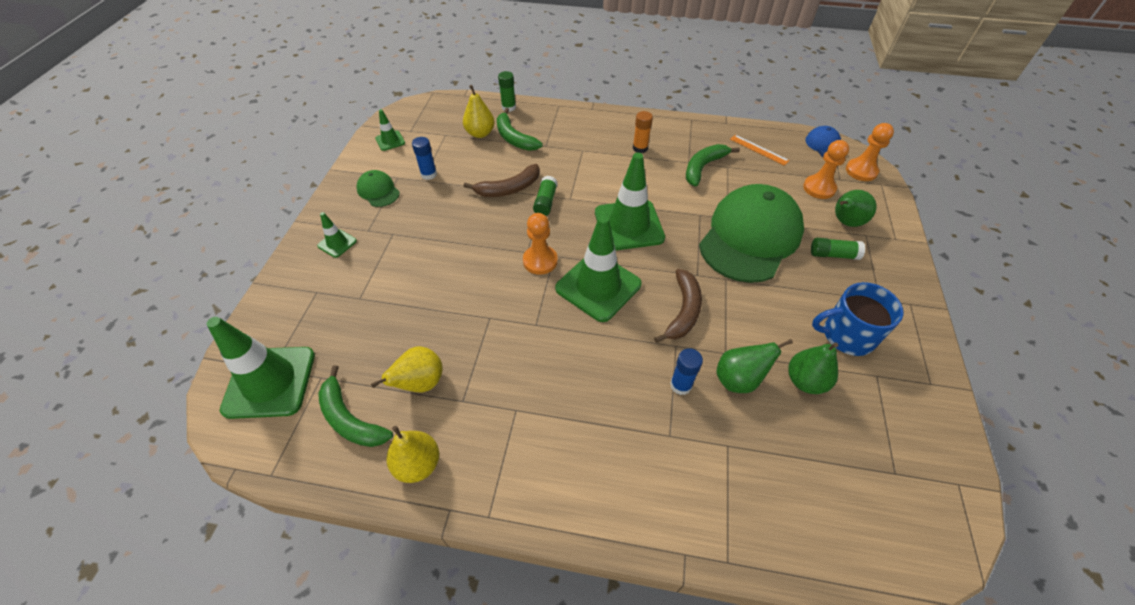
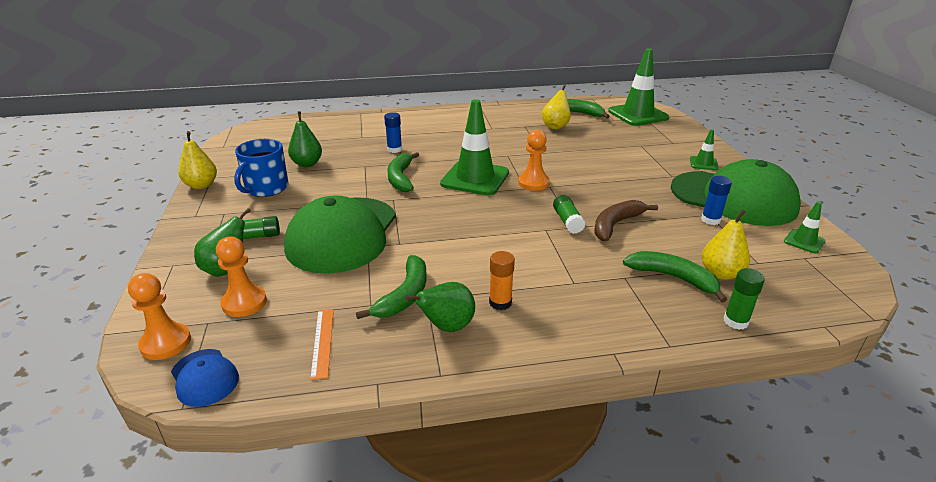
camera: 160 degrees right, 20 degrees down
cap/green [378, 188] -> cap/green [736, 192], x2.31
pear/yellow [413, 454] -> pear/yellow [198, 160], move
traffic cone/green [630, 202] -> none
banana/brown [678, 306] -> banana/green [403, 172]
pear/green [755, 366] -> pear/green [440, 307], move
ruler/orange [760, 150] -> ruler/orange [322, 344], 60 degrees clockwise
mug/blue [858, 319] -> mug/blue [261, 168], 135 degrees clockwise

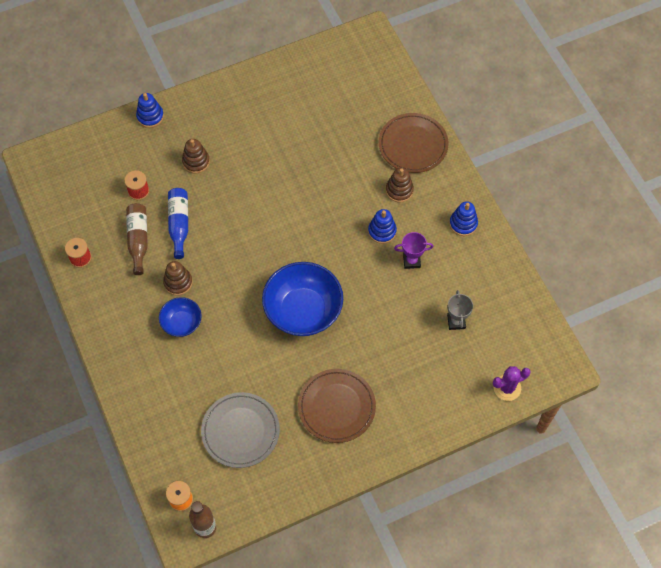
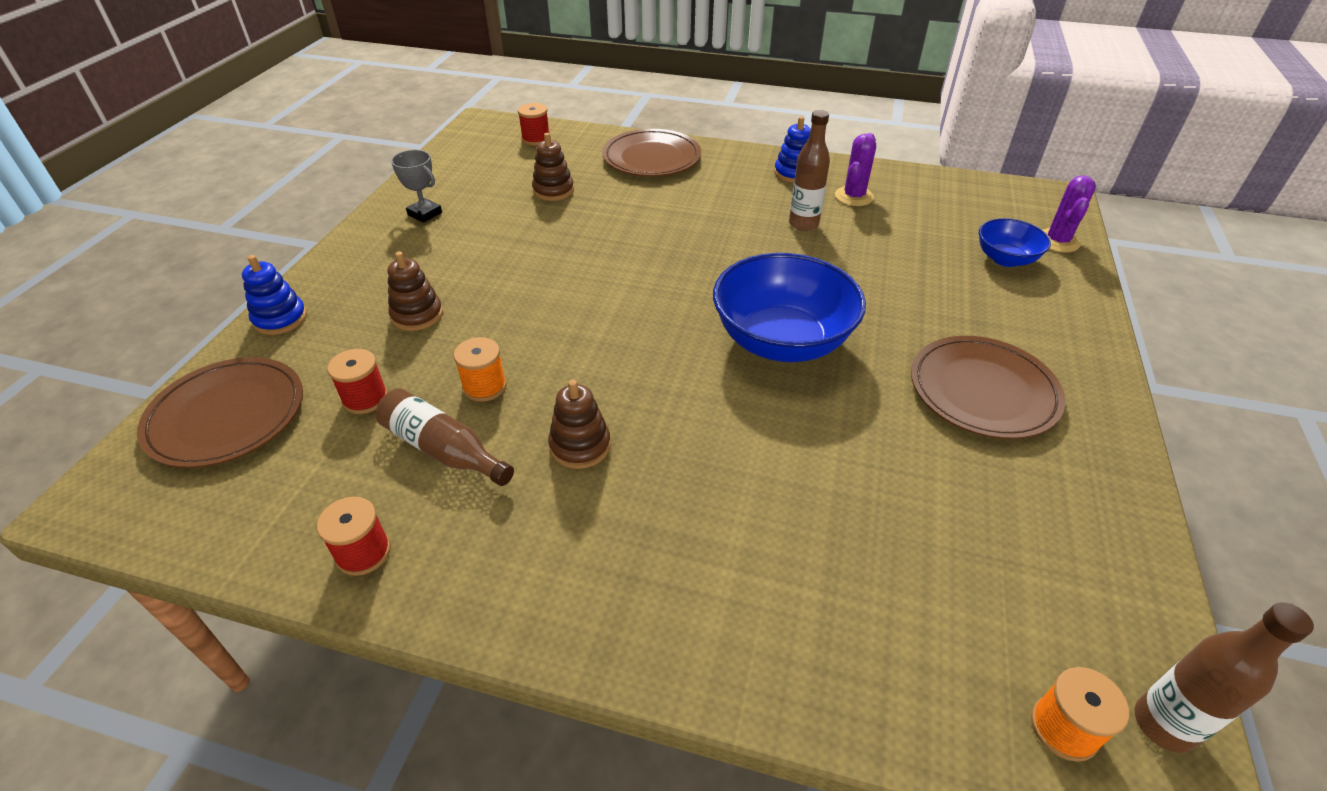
camera: 50 degrees left, 20 degrees down
bowl/blue [180, 317] -> bowl/blue [1015, 242], move
bottle/blue [178, 223] -> spool/orange [480, 369]
plate/grey [240, 430] -> none
stacking toy/blue [382, 226] -> none
stacking toy/brown [400, 185] -> stacking toy/brown [553, 167], move
trophy/purple [413, 250] -> bottle/brown [809, 170]
trophy/grey [460, 310] -> trophy/grey [416, 186], move
none -> plate/brown [220, 412]
none -> spool/red [533, 124]
none -> cactus/purple [855, 169]

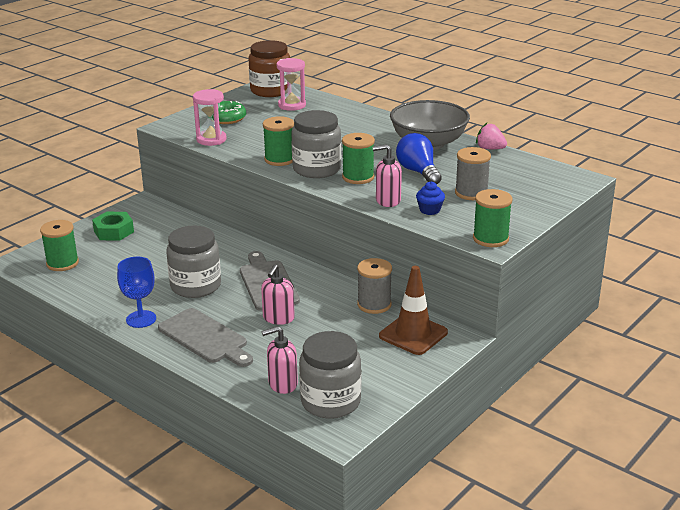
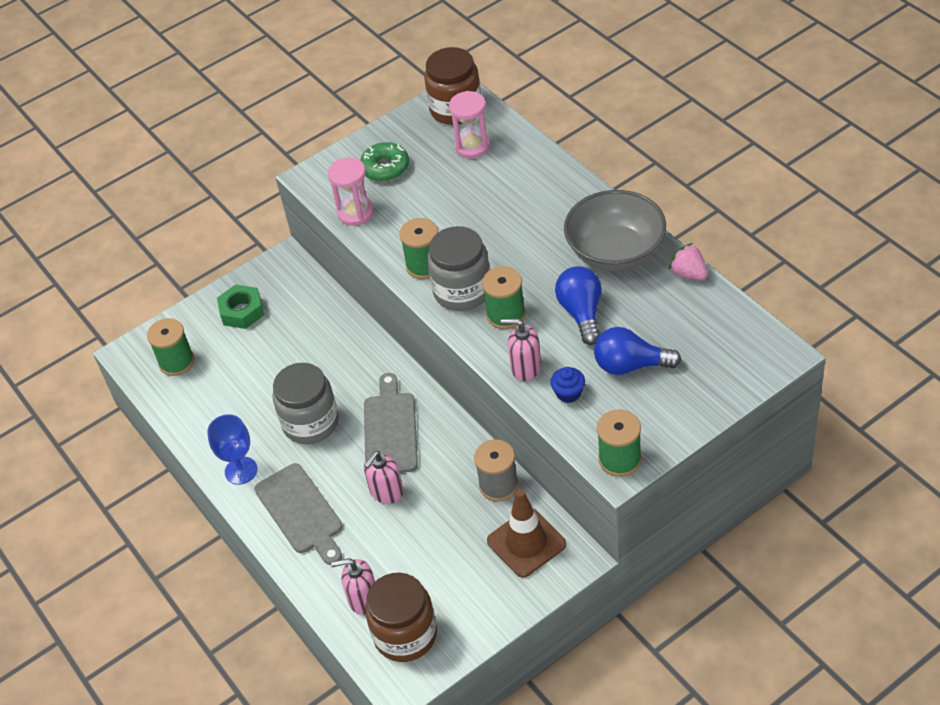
camera: 20 degrees right, 20 degrees up
jar/grey [330, 375] -> jar/brown [401, 617]
spool/grey [473, 173] -> light bulb/blue [637, 351]

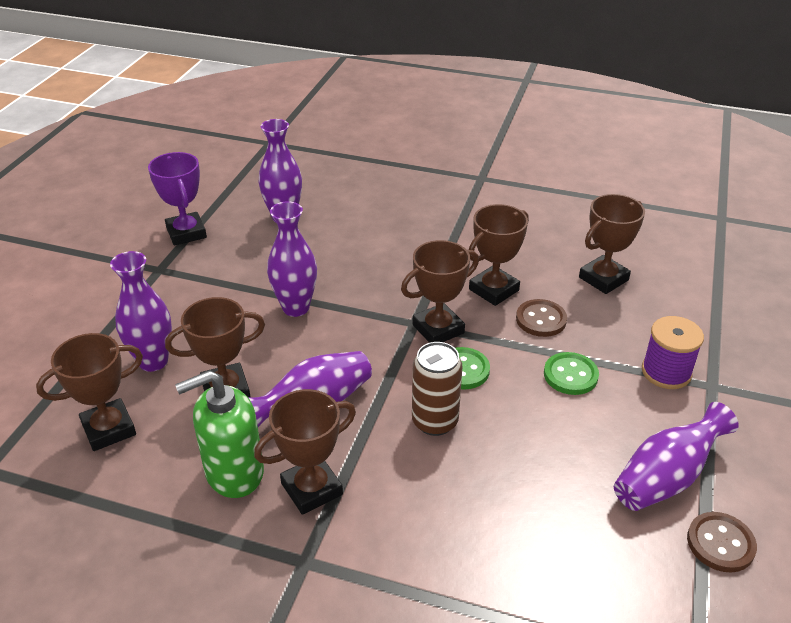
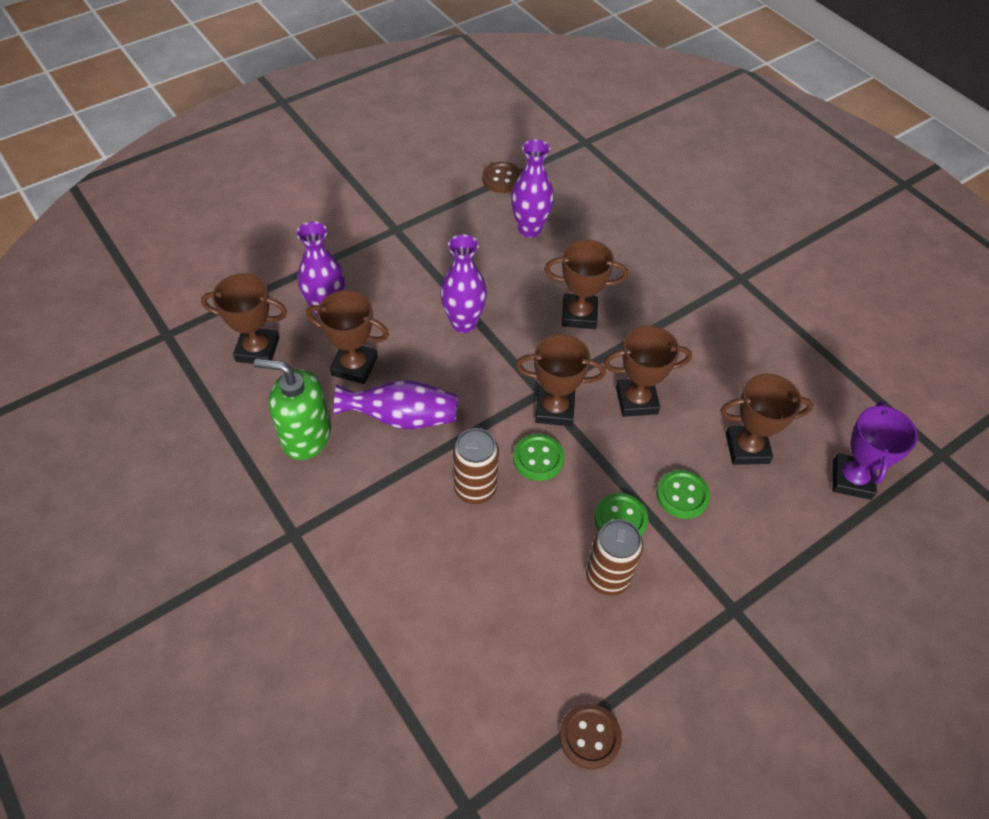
camera: 35 degrees right, 15 degrees up
trophy/purple [177, 198] -> trophy/purple [875, 450], move
trophy/brown [305, 452] -> trophy/brown [586, 284], move
button/brown [541, 318] -> button/brown [502, 177], move
vase/purple [676, 456] -> none
spool/purple [673, 352] -> none
none -> can/brown [614, 557]
none -> button/green [683, 494]

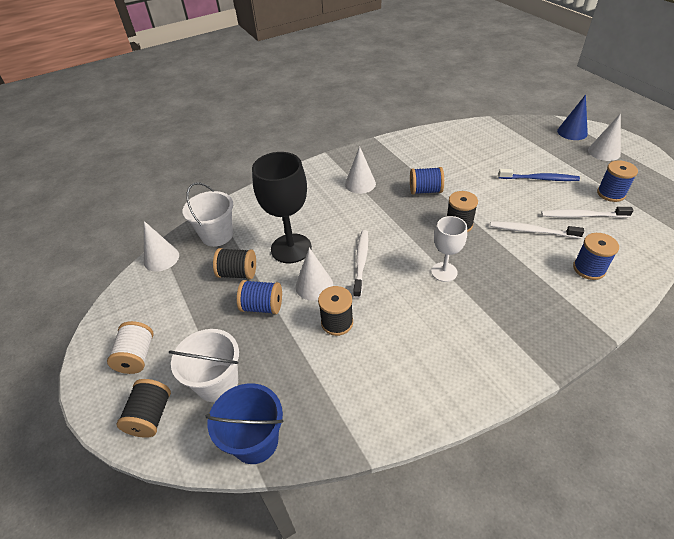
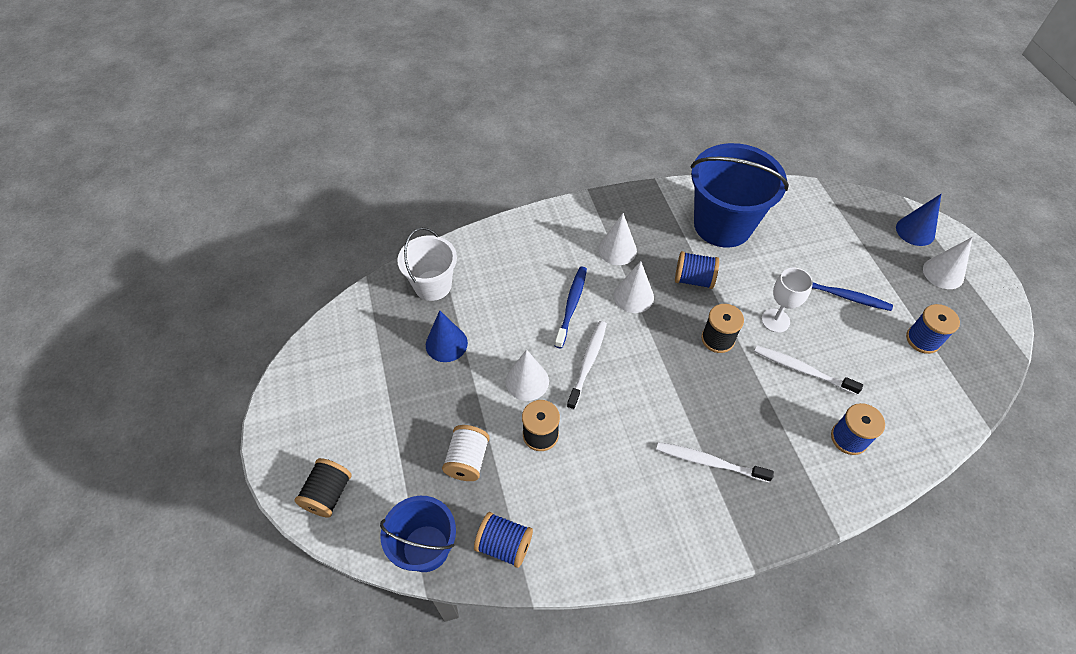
camera: 10 degrees right, 10 degrees up
spool/white [130, 347] -> spool/white [466, 453], move
cone/white [161, 246] -> cone/white [634, 287], move
bucket/white [204, 365] -> none
spool/black [234, 263] -> cone/blue [447, 336]
spool/blue [259, 297] -> spool/blue [503, 540], move
goblet/black [282, 207] -> none
goblet/white [449, 249] -> goblet/white [787, 300], move
toothbrush/white [587, 212] -> toothbrush/white [715, 462], move
none -> toothbrush/blue [571, 308]
none -> bucket/blue [739, 195]

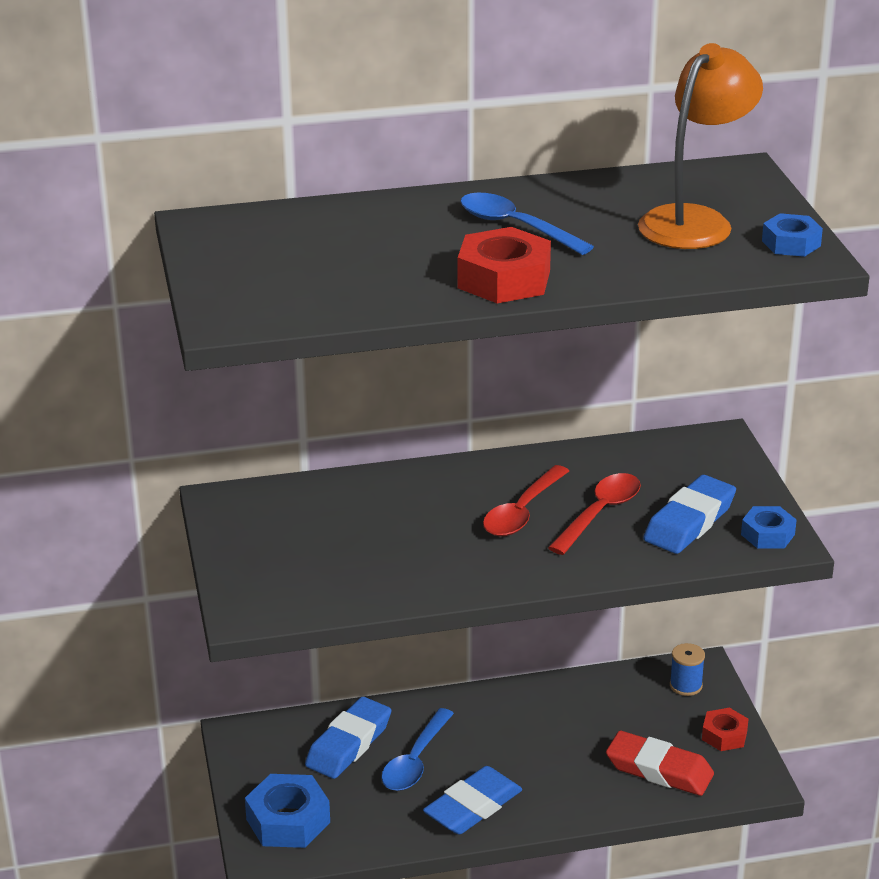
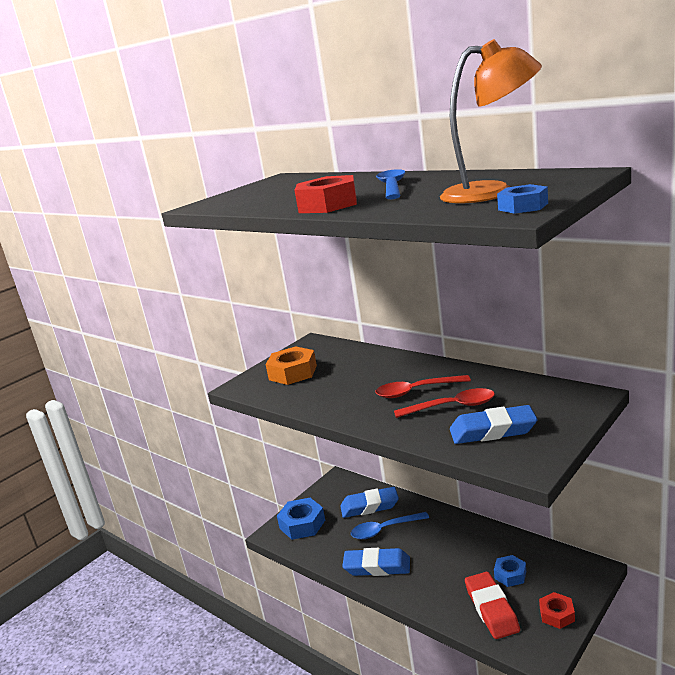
camera: 55 degrees right, 10 degrees down
spool/blue [687, 669] -> none
nut/blue [769, 527] -> nut/blue [510, 571], move
none -> nut/orange [291, 365]

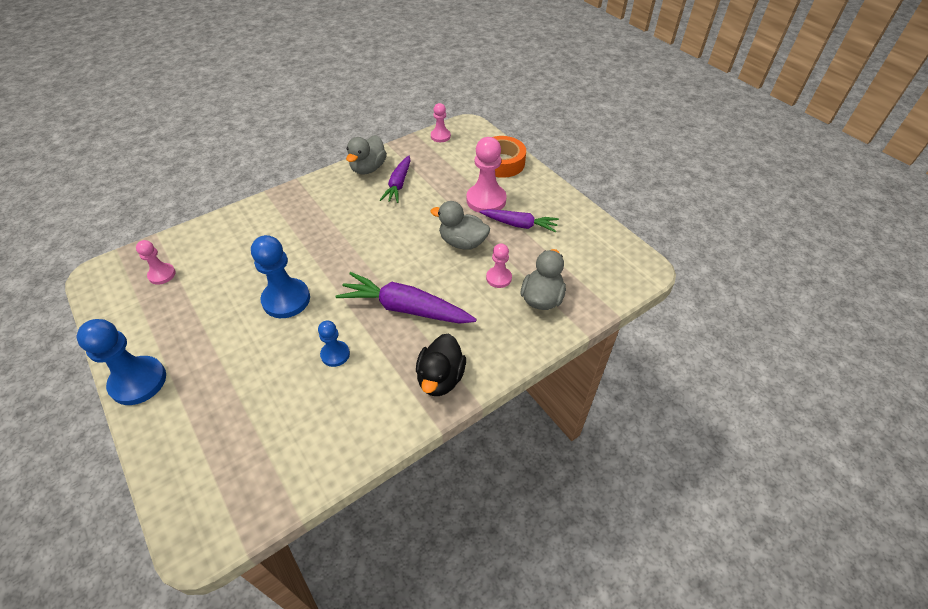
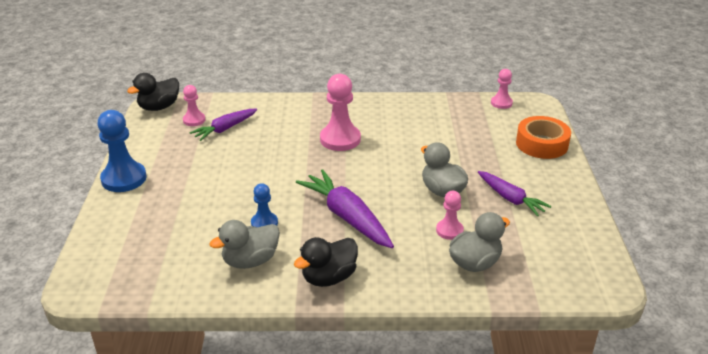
camera: 35 degrees right, 15 degrees down
pawn/blue [280, 276] -> none
duck/grey [366, 155] -> duck/grey [244, 244], move
carrot/purple [395, 179] -> carrot/purple [223, 125], move
pawn/pink [486, 175] -> pawn/pink [340, 112], move
none -> duck/black [153, 92]

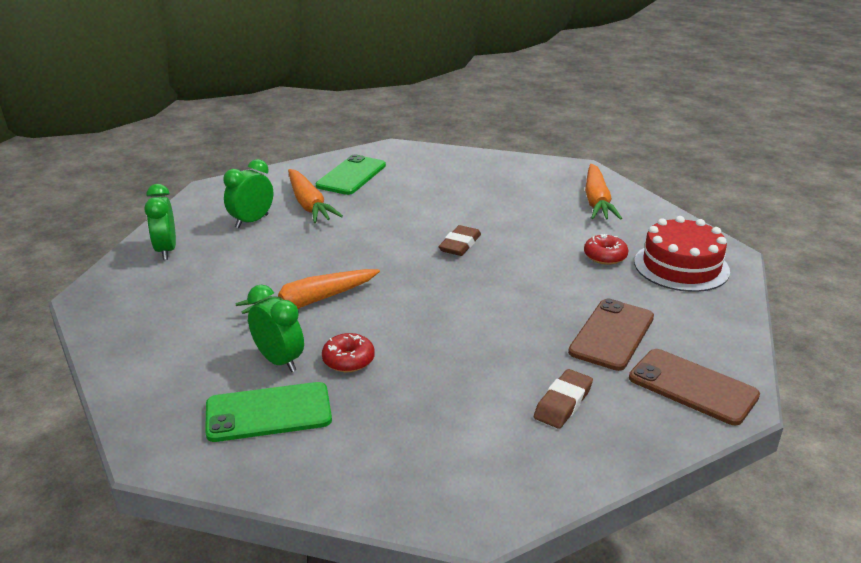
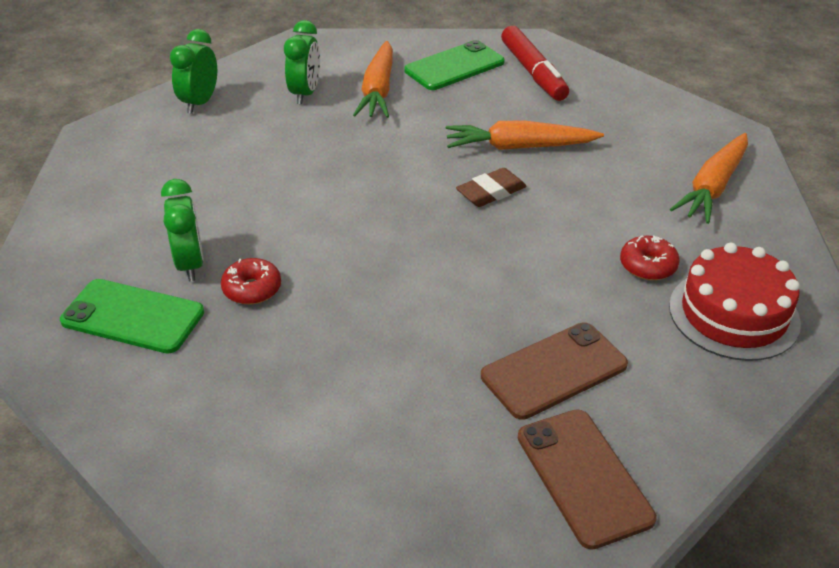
camera: 30 degrees right, 10 degrees up
clock/green [248, 193] -> clock/green [302, 62], 120 degrees clockwise
carrot/orange [307, 295] -> carrot/orange [525, 135], move
eraser/brown [563, 399] -> none
none -> marker/red [535, 63]

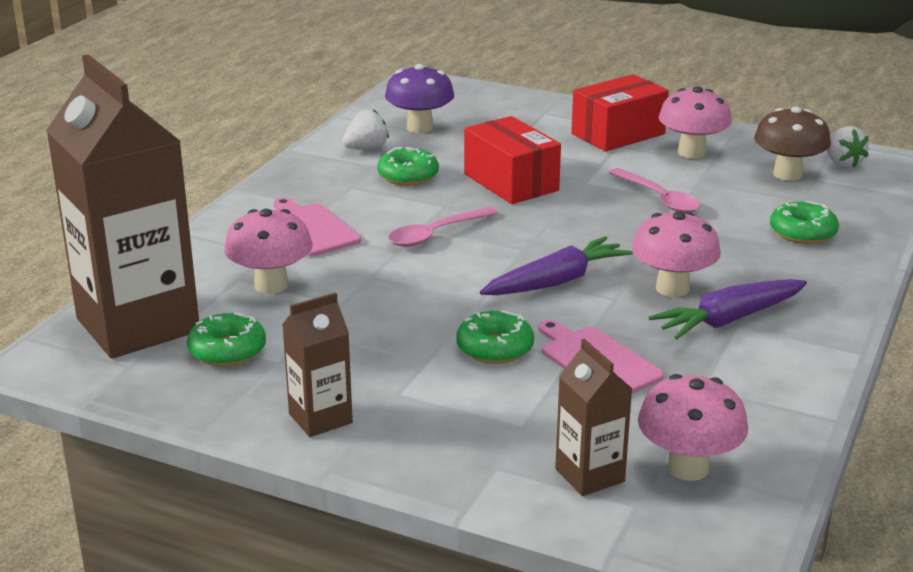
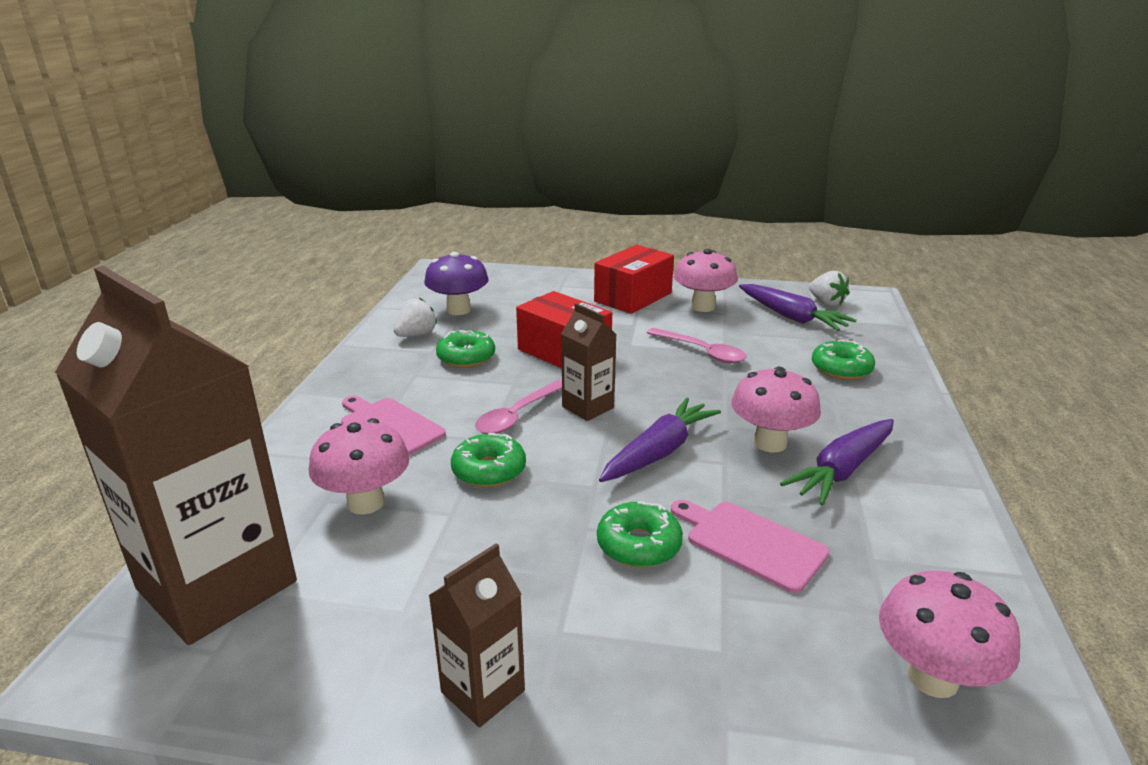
camera: 15 degrees left, 0 degrees up
donut/green [226, 339] -> donut/green [488, 460], move
carton/brown [593, 417] -> carton/brown [589, 362], move
mushroom/brown [792, 143] -> carrot/purple [798, 307]

